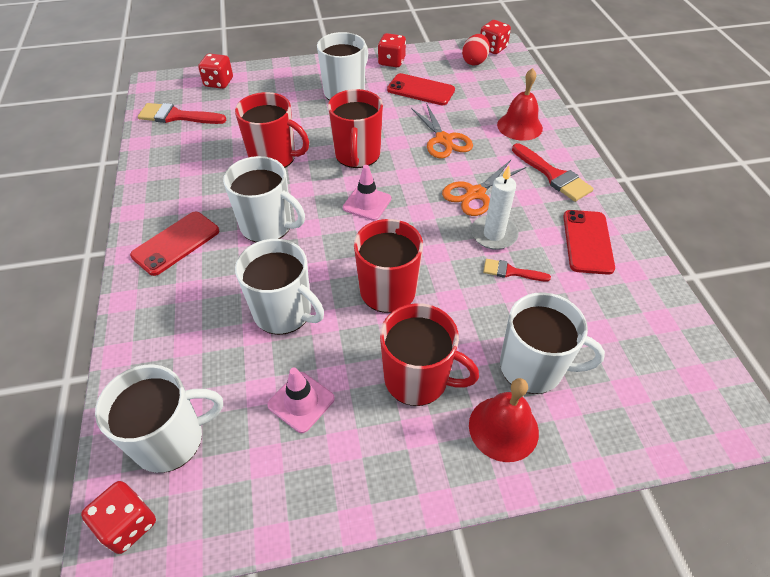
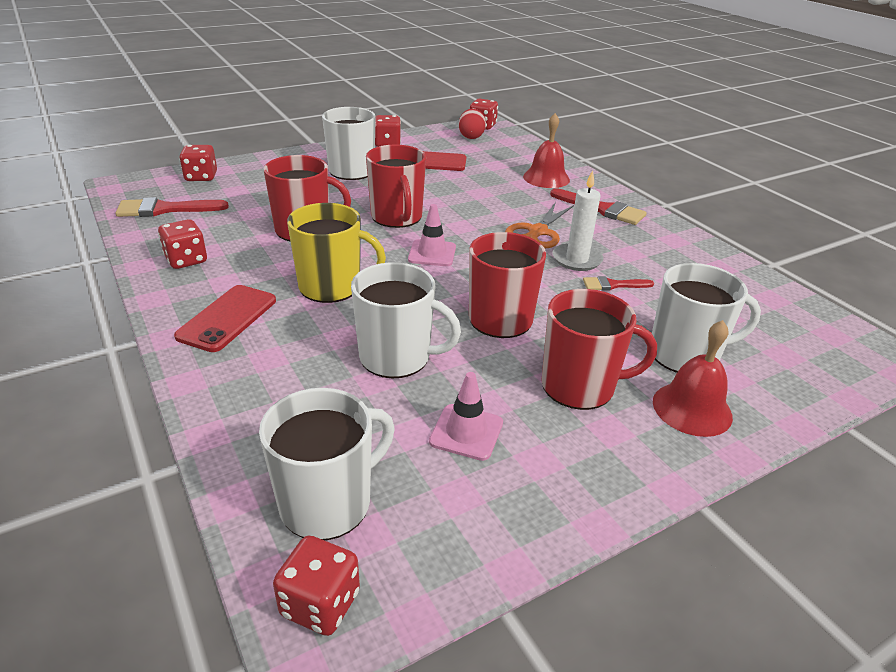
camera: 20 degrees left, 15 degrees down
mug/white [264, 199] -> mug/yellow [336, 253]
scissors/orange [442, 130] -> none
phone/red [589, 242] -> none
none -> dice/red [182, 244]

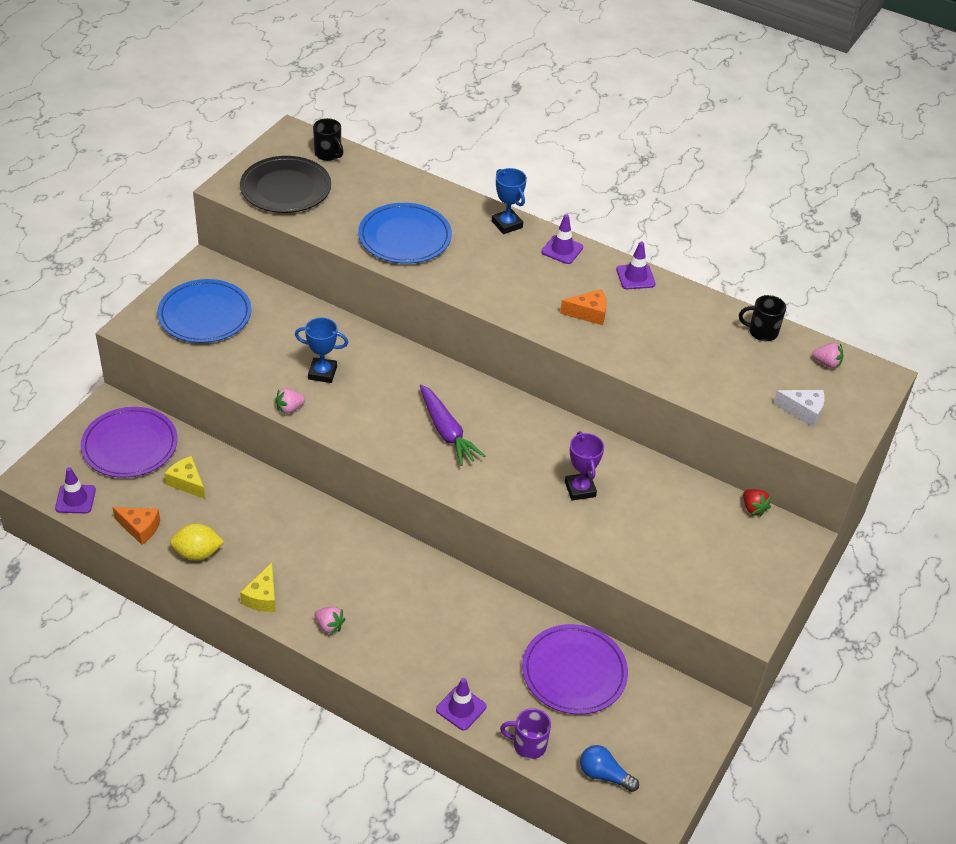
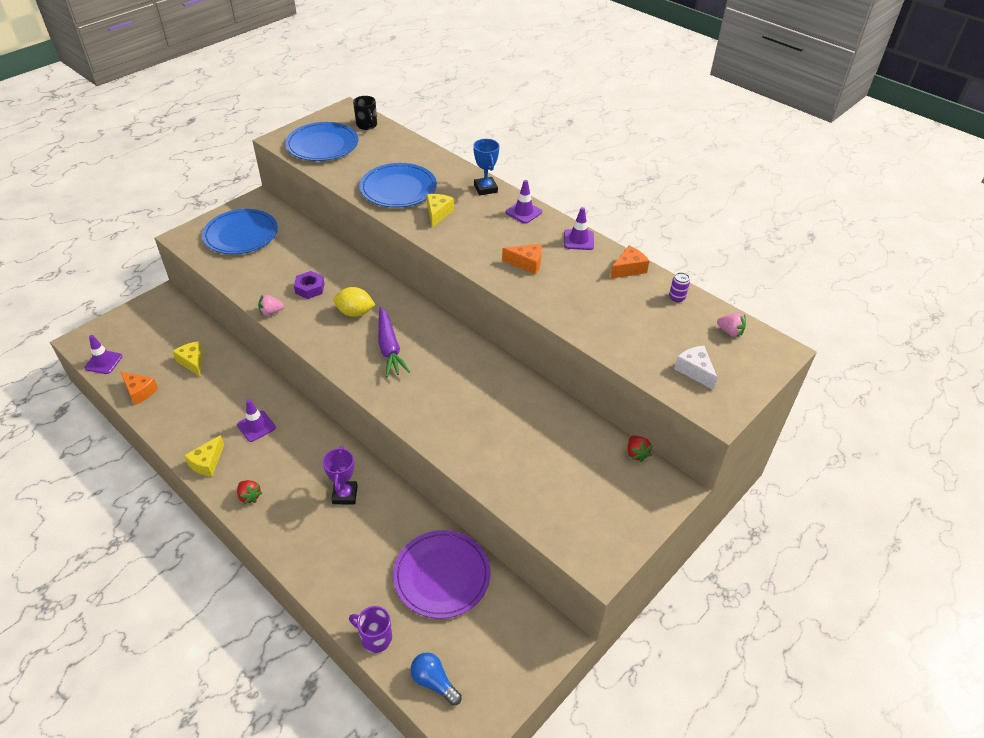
camera: 15 degrees right, 0 degrees up
plate/purple [129, 442] -> none
lemon/yellow [197, 542] -> lemon/yellow [354, 302], move
plate/black [285, 184] -> plate/blue [321, 141]
trophy/blue [321, 350] -> nut/purple [309, 285]
strawberry/pink [329, 621] -> strawberry/red [250, 492]
traffic cone/purple [461, 704] -> traffic cone/purple [256, 420], move
trophy/purple [584, 466] -> trophy/purple [340, 475], move
mug/black [762, 318] -> can/purple [679, 287]
cheese/white [799, 408] -> cheese/white [695, 368], 150 degrees counterclockwise
none -> cheese/yellow [440, 211]
none -> cheese/orange [629, 262]

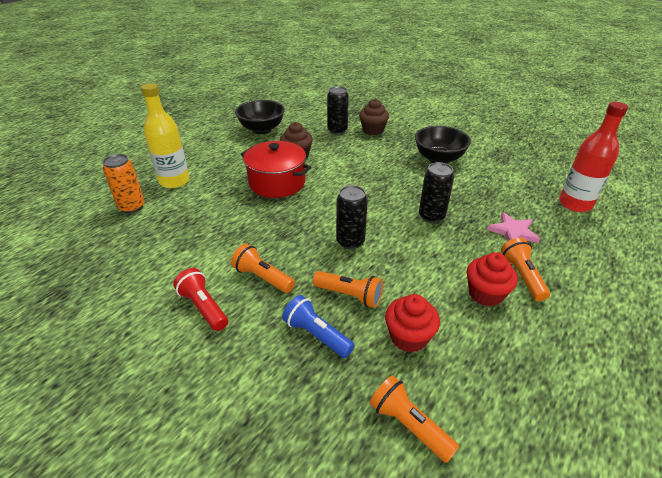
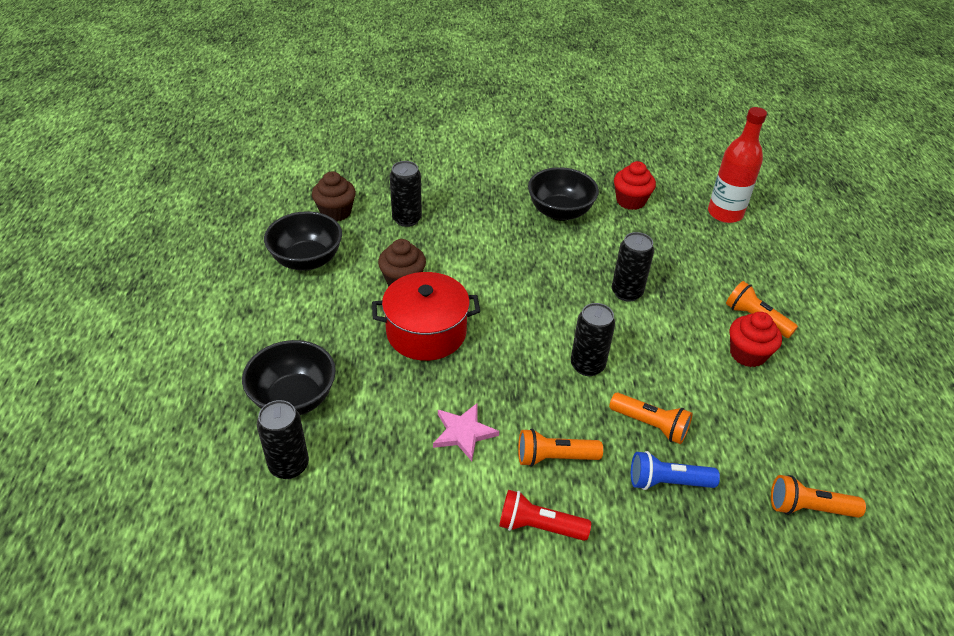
camera: 40 degrees left, 5 degrees up
can/orange [123, 183] -> can/black [283, 439]
bottle/yellow [165, 135] -> bowl/black [289, 377]
flashlight/orange [348, 289] -> flashlight/orange [650, 418], 45 degrees clockwise
cupcake/brown [374, 117] -> cupcake/brown [334, 196], move
cupcake/red [412, 323] -> cupcake/red [635, 185], move
star/pink [513, 227] -> star/pink [466, 432], move

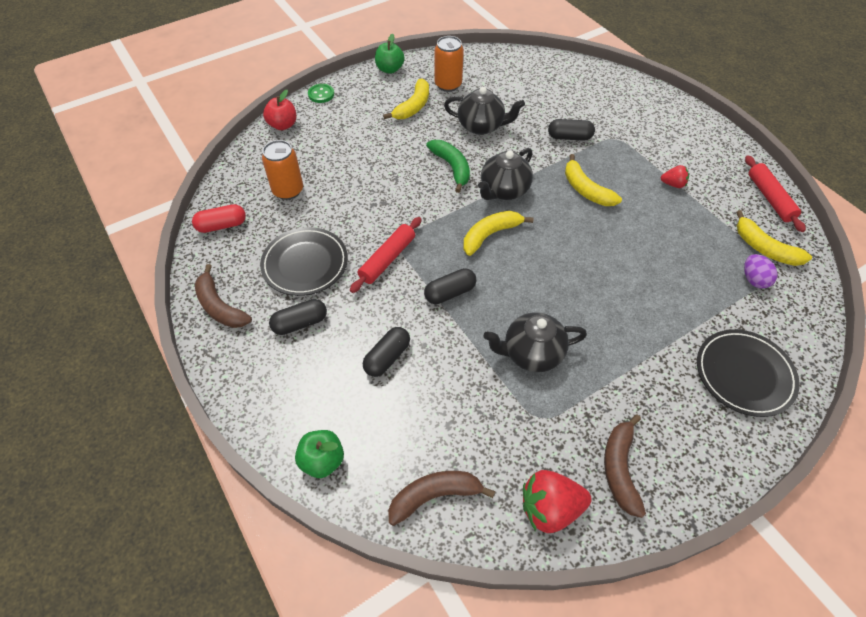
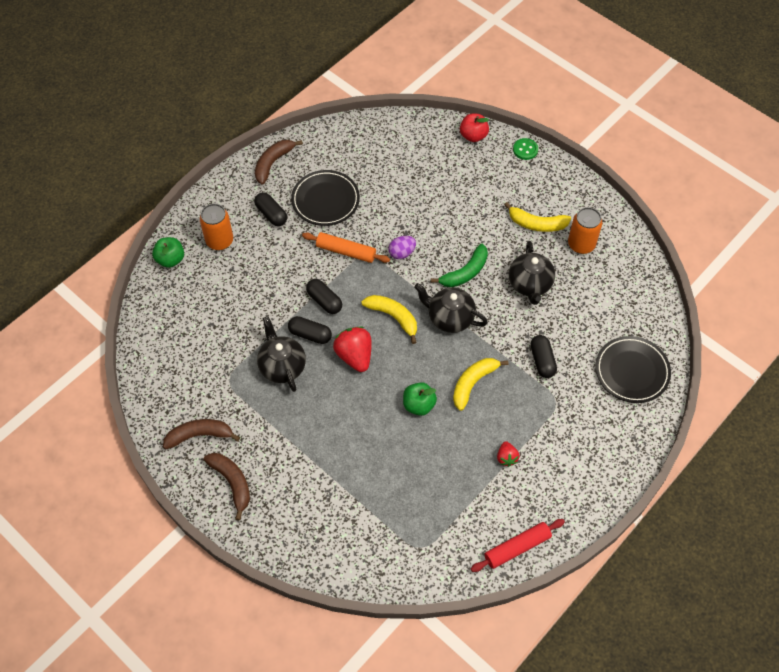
camera: 75 degrees right, 5 degrees up
capsule/red [219, 218] -> none
can/orange [282, 170] -> can/orange [216, 227], move
rolling pin/red [386, 255] -> rolling pin/orange [346, 247]
capsule/black [386, 352] -> capsule/black [310, 330], move
apple/green [390, 54] -> apple/green [420, 399], move
banana/brown [441, 498] -> banana/brown [227, 487], move
strawberry/red [557, 501] -> strawberry/red [352, 349], move
plate/black [748, 373] -> plate/black [633, 369], move
banana/yellow [774, 238] -> none
egg/purple [761, 271] -> egg/purple [402, 247], move

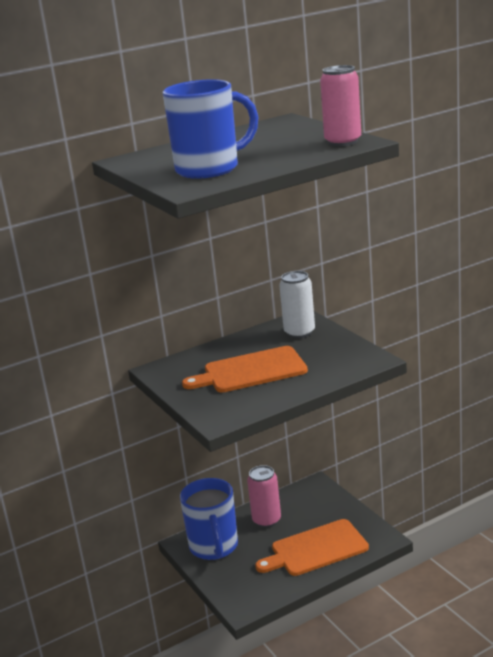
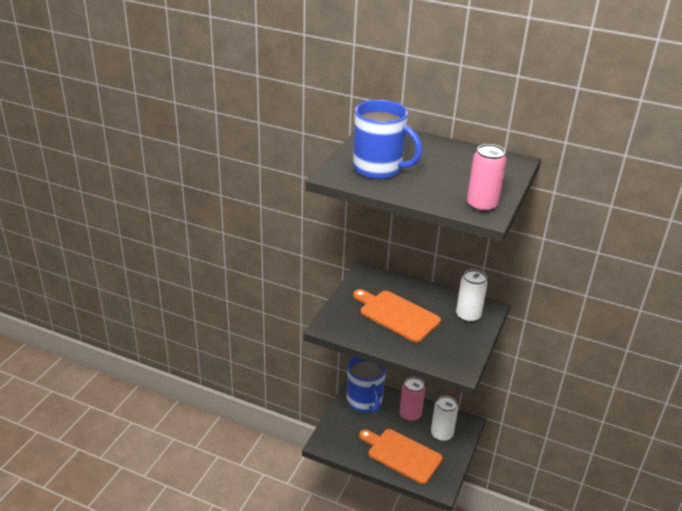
camera: 50 degrees right, 10 degrees up
mug/blue [209, 519] -> mug/blue [366, 385], 60 degrees counterclockwise
none -> can/white [444, 418]

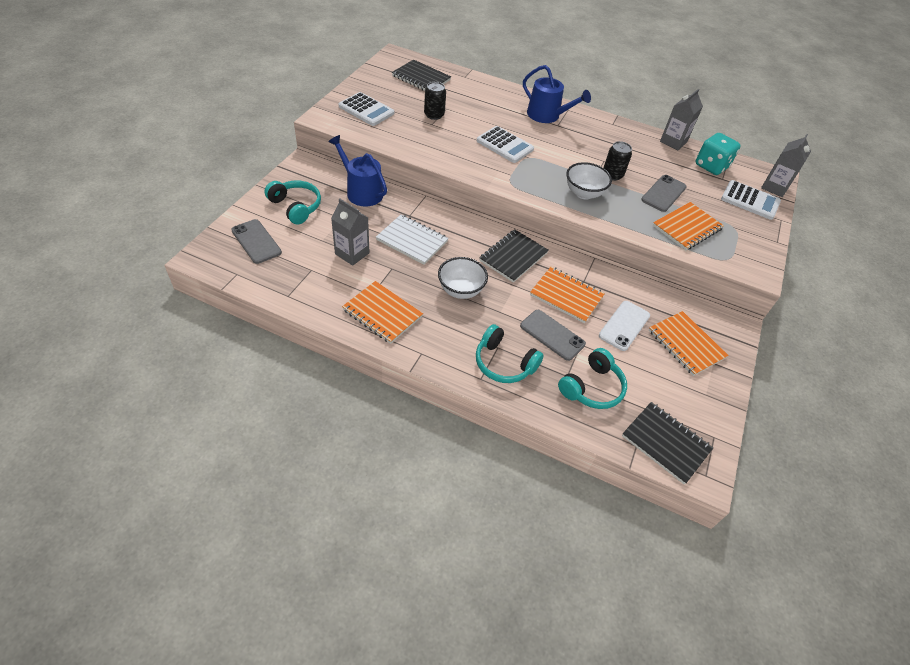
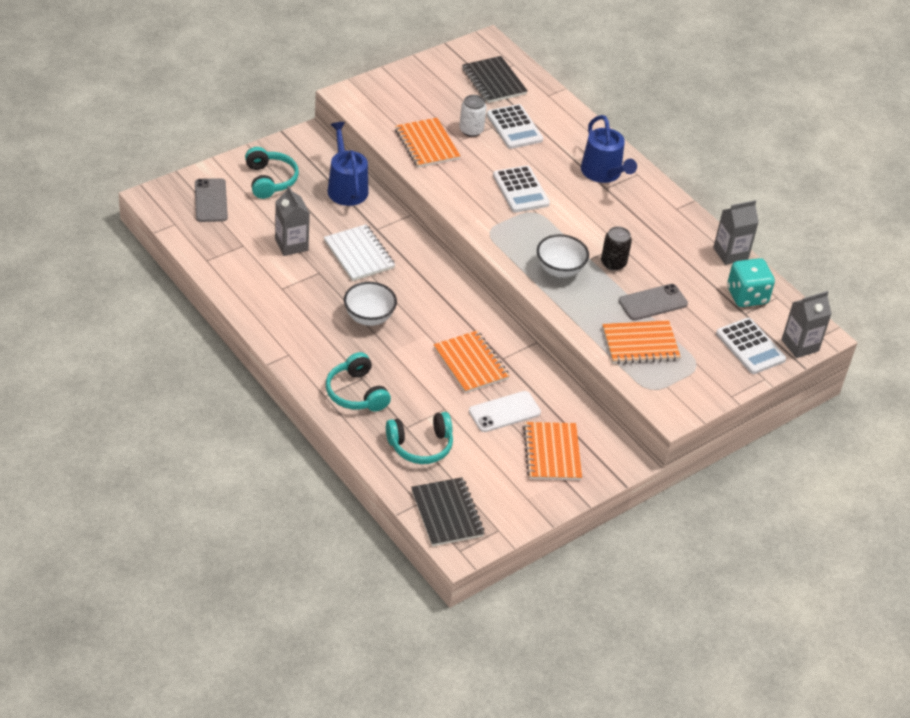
camera: 30 degrees right, 5 degrees down
calculator/white [366, 109] -> calculator/white [515, 126], move
notebook/orange [382, 312] -> notebook/orange [427, 143], move
can/black [435, 101] -> can/white [473, 116]
notebook/black [514, 256] -> none
phone/grey [553, 335] -> none

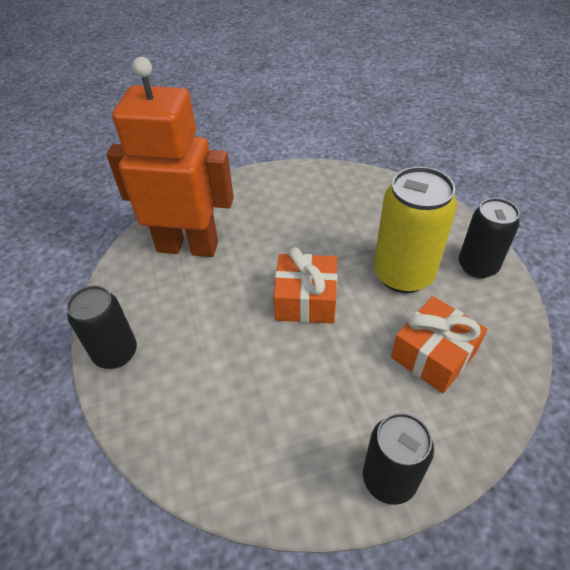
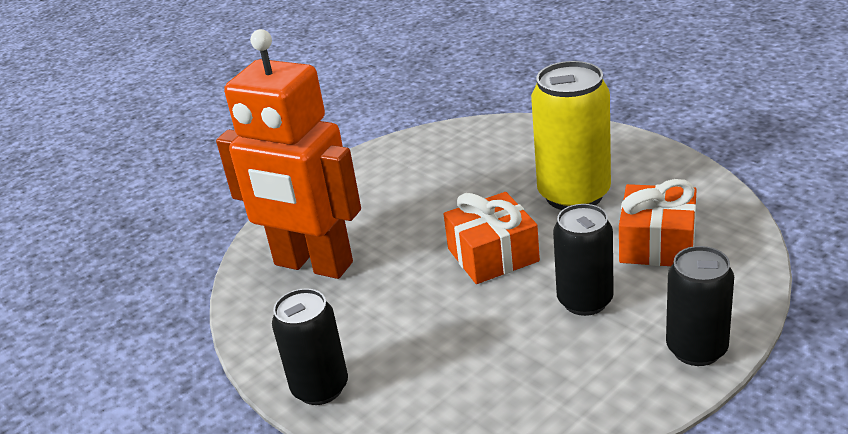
camera: 25 degrees left, 15 degrees down
robot/orange [170, 157] -> robot/orange [288, 154], 135 degrees counterclockwise
can/black [489, 238] -> can/black [583, 260], move

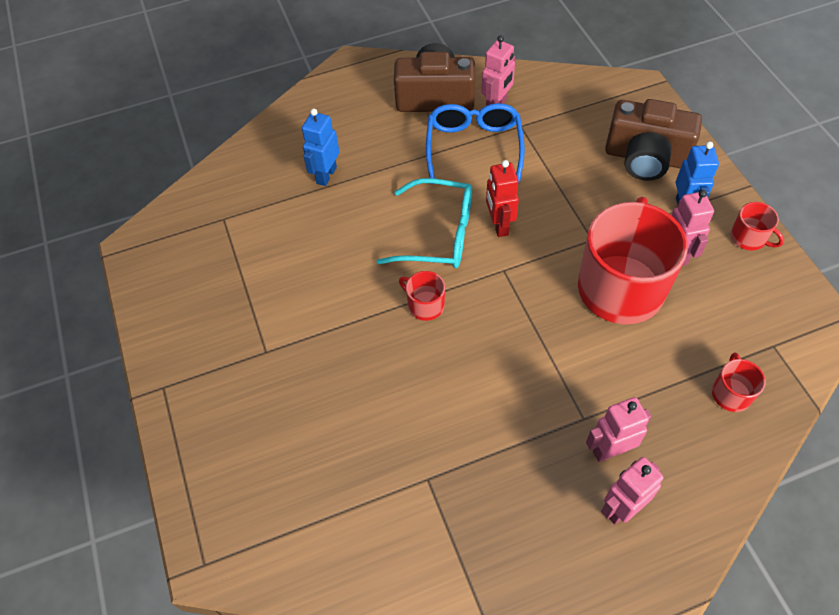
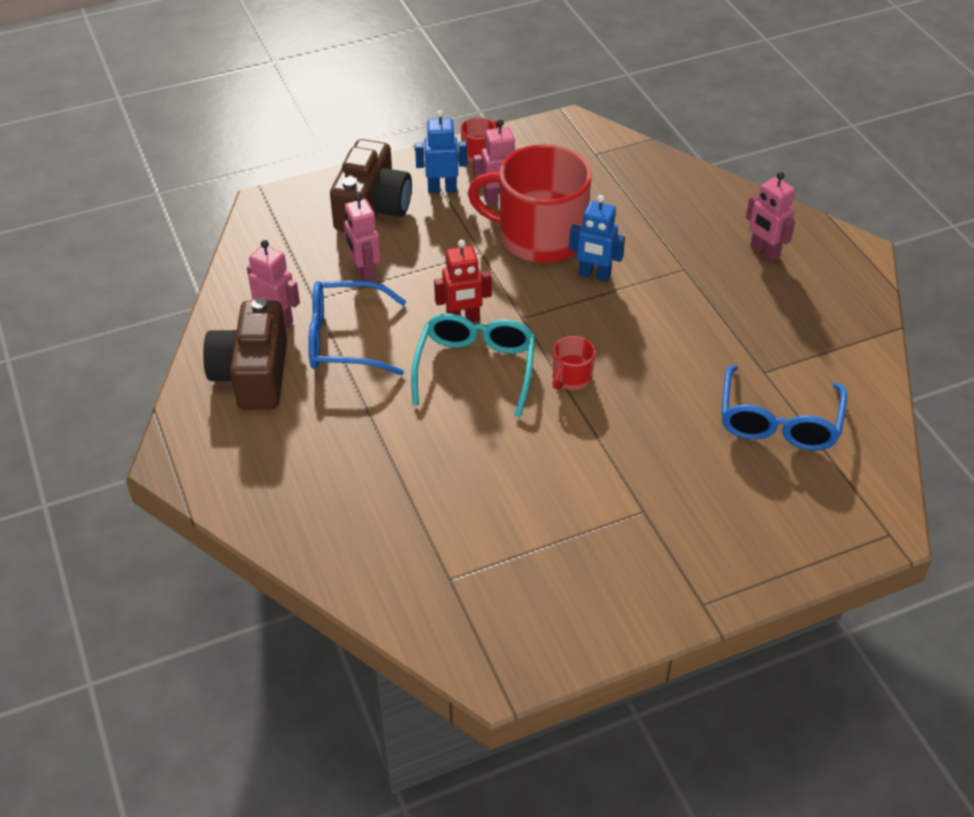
camera: 95 degrees left, 10 degrees down
robot/blue [320, 147] -> robot/blue [597, 238], move
robot/pink [618, 429] -> robot/pink [362, 238], move
mug/red [739, 382] -> none
none -> glasses/blue [784, 408]

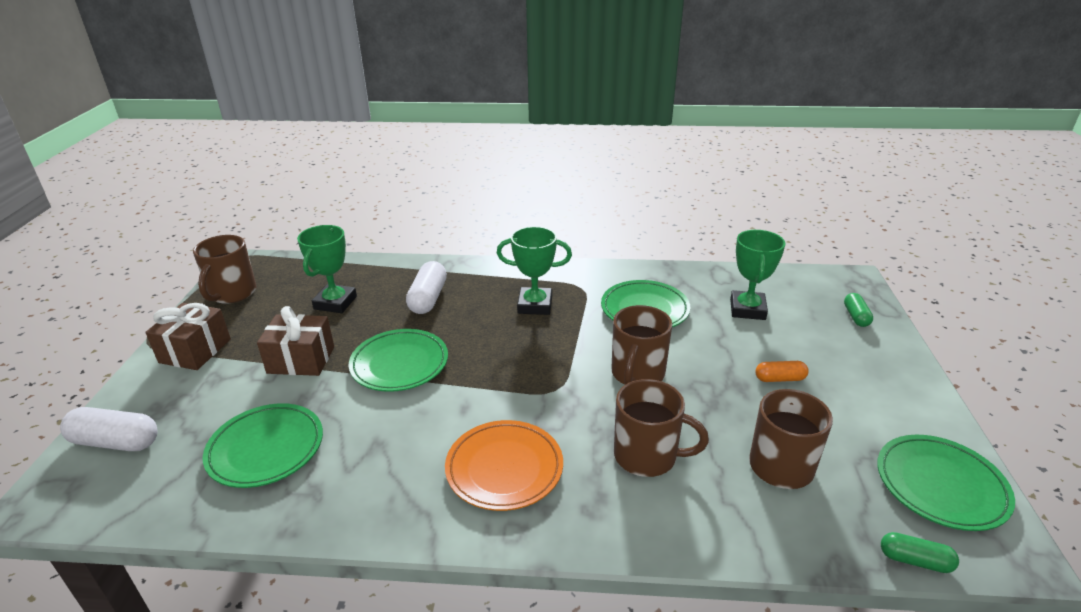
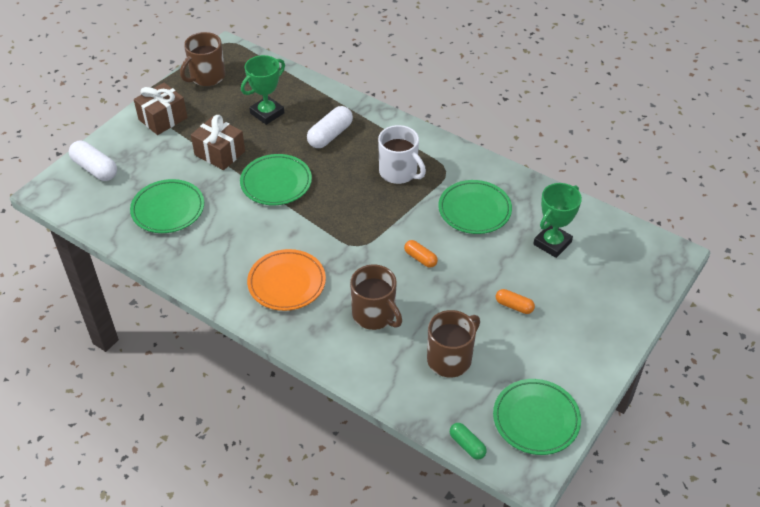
camera: 30 degrees right, 15 degrees up
trophy/green [534, 270] -> mug/white [402, 154]
mug/brown [642, 345] -> capsule/orange [421, 254]
capsule/green [858, 310] -> none

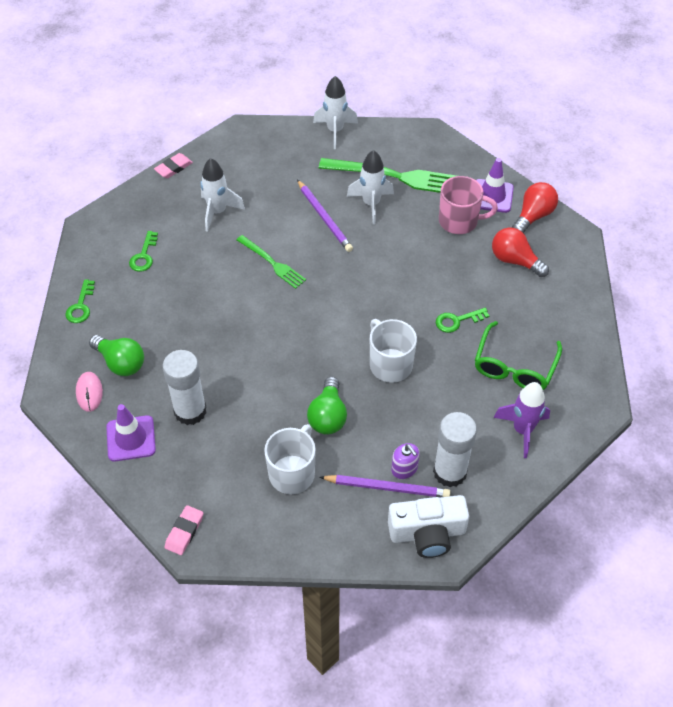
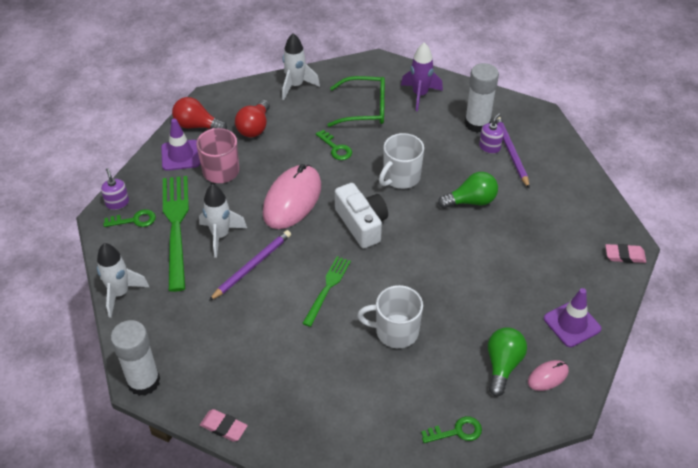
camera: 110 degrees left, 5 degrees down
key/green [143, 251] -> key/green [129, 218], move
glue stick/white [185, 387] -> glue stick/white [135, 358], move
rocket/white [223, 195] -> rocket/white [301, 66], move
mug/white [290, 459] -> mug/white [390, 316], move
camera/white [428, 526] -> camera/white [361, 215], move
none -> soap dispenser/purple [115, 189]
none -> mouse/pink [292, 196]

